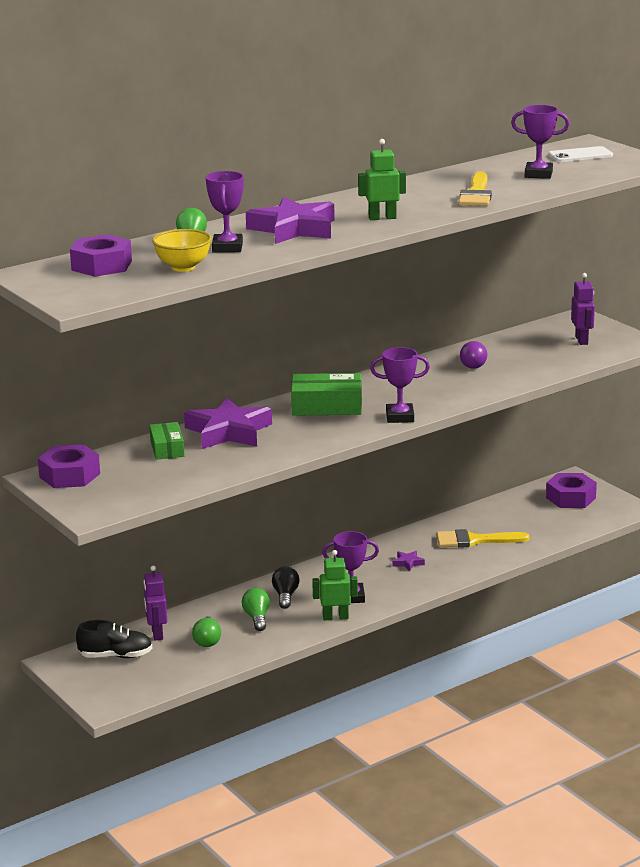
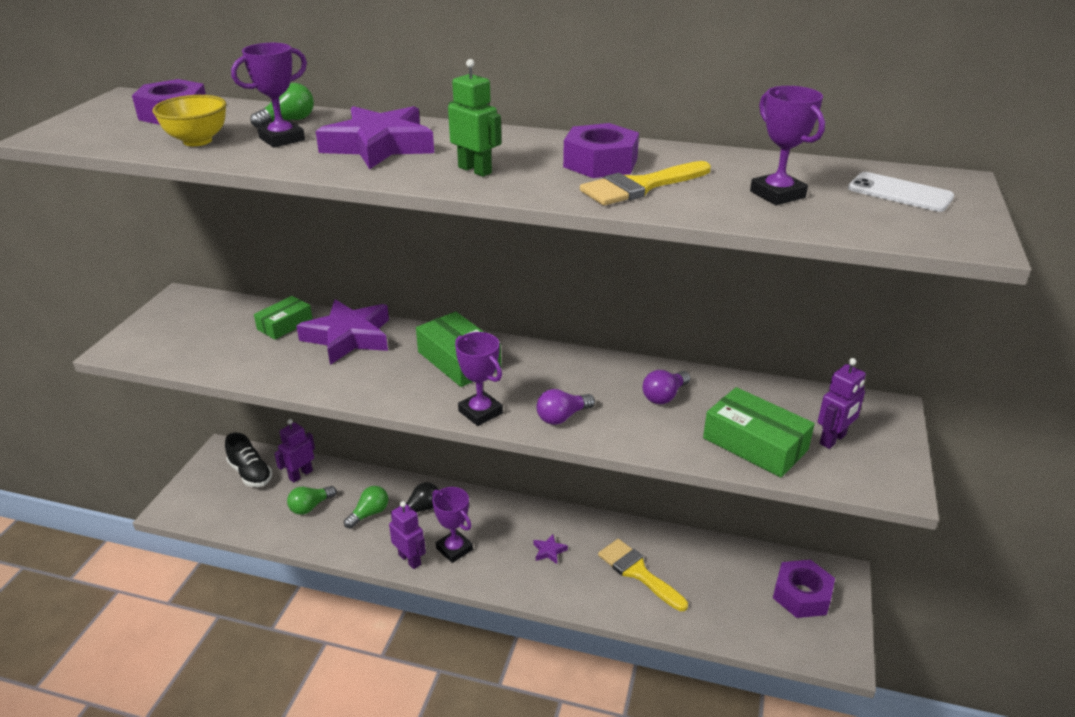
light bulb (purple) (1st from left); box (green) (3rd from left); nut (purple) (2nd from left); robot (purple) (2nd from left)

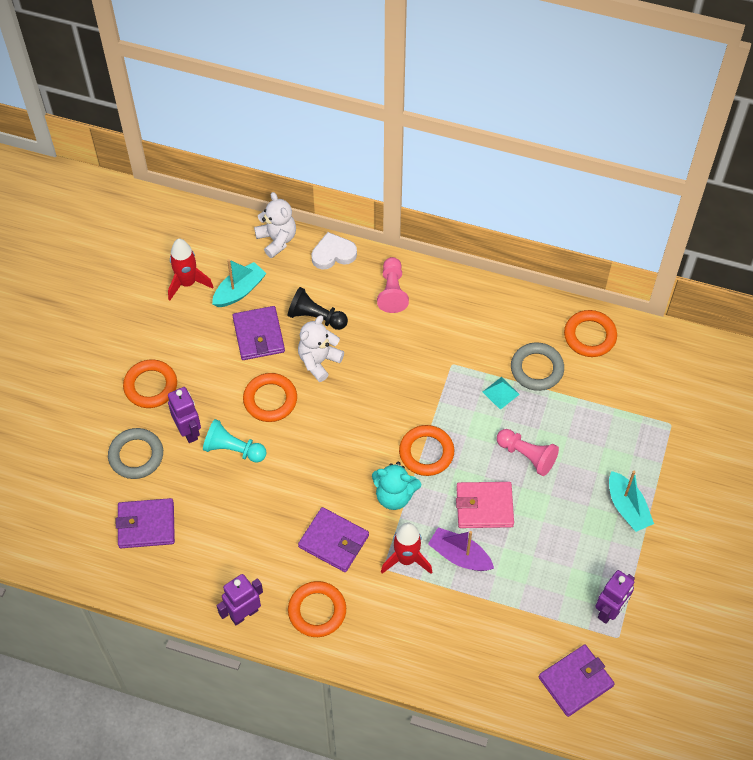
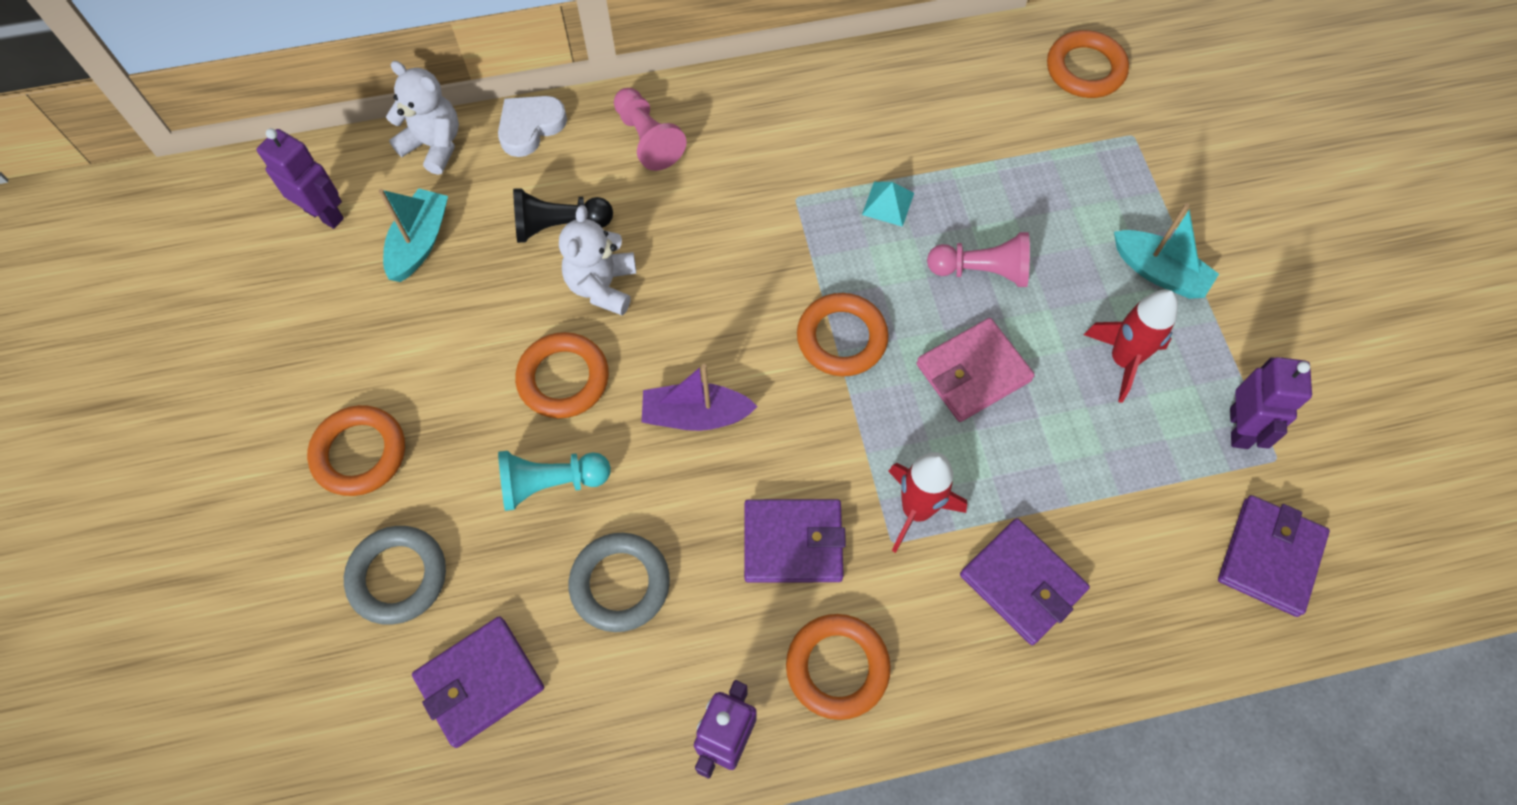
teddy bear (turquoise); rocket (red) (2nd from left); robot (purple) (1st from left); wallet (purple) (3rd from left); boat (purple); ring (grey) (2nd from left); ring (orange) (5th from left)

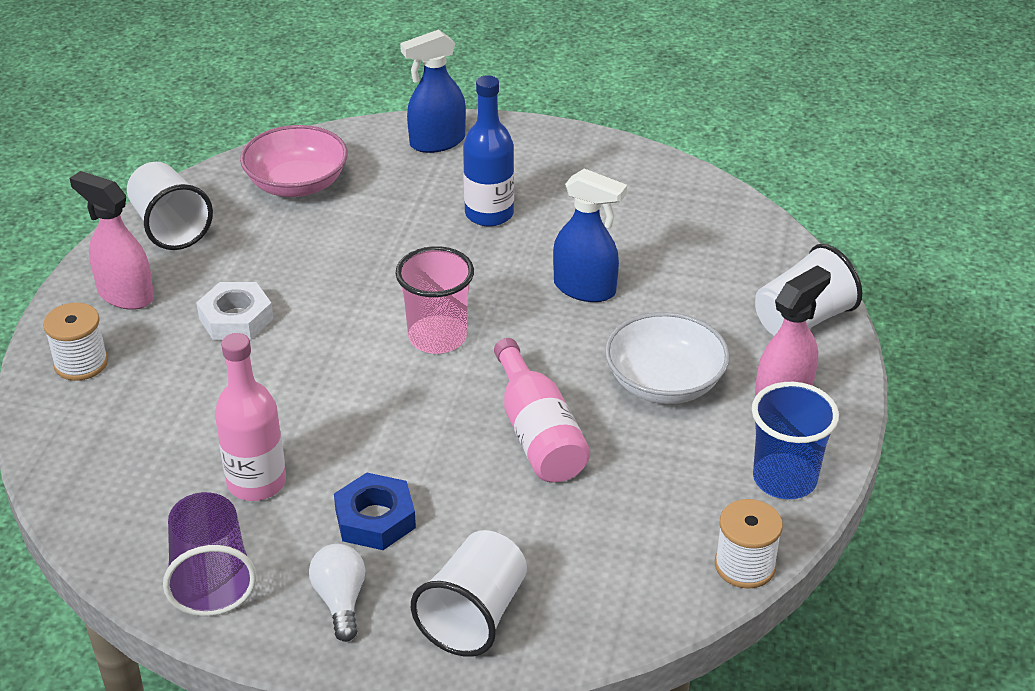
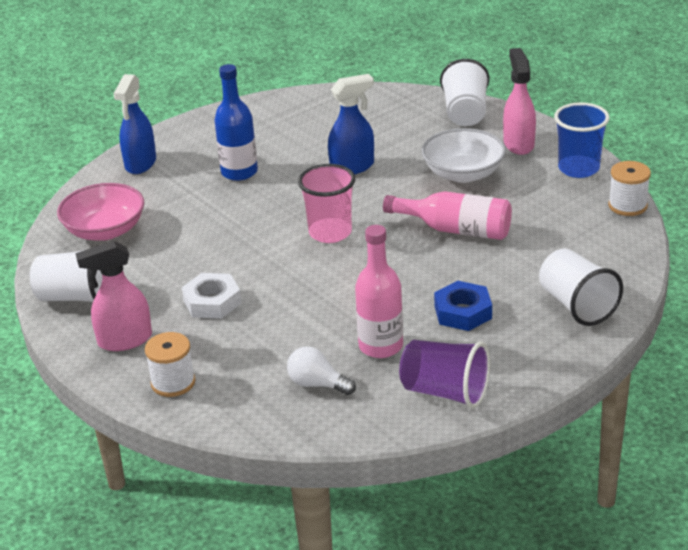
light bulb (white)

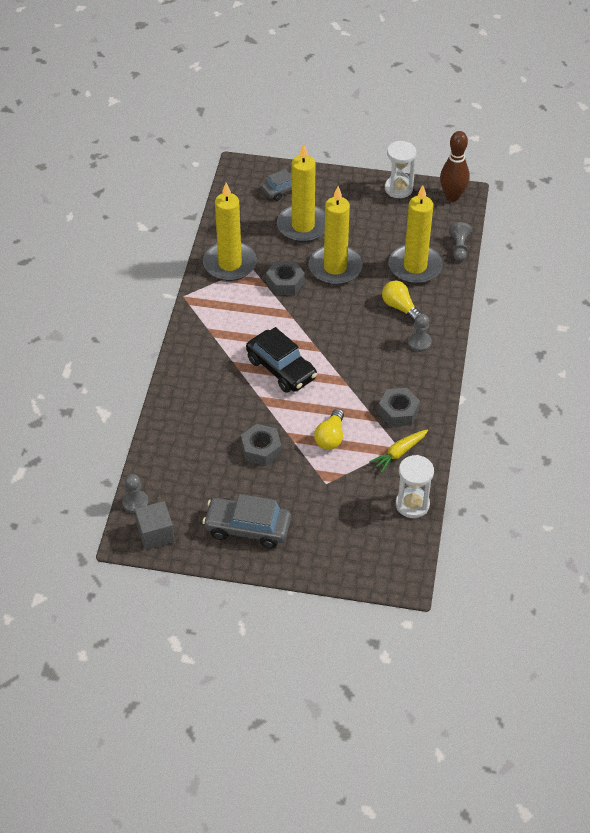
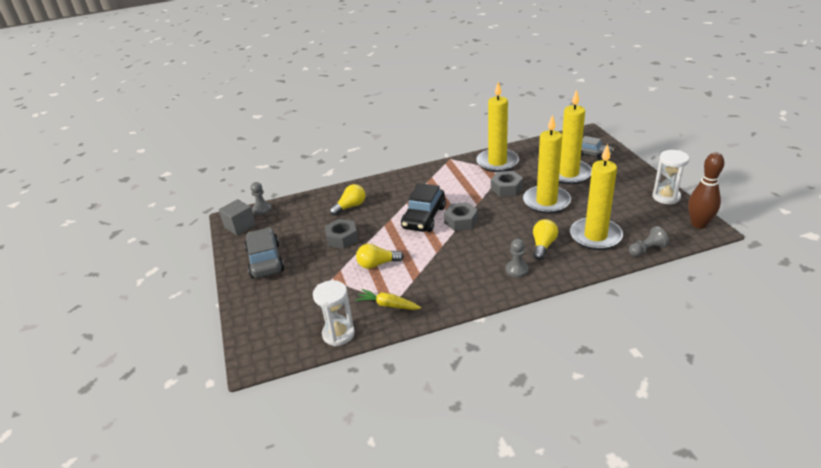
light bulb (yellow) (1st from left); nut (grey) (2nd from left)

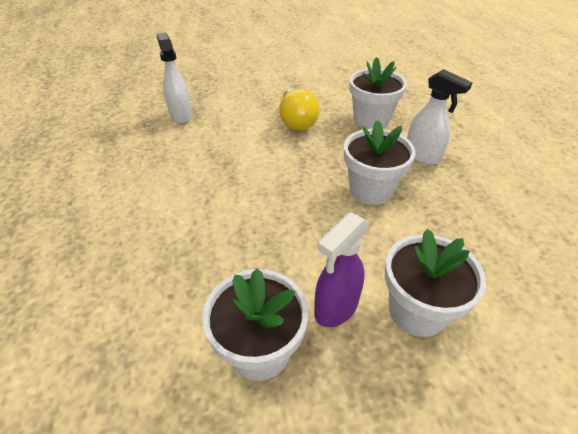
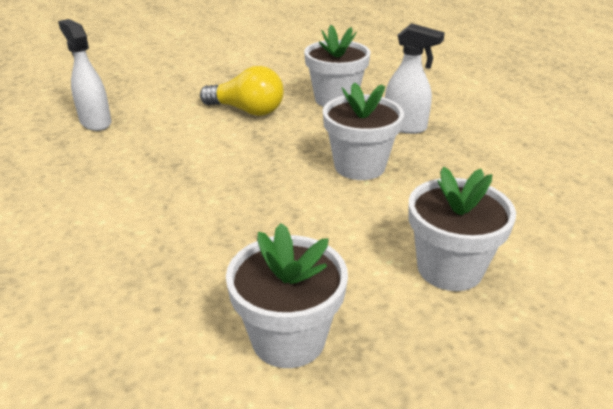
spray bottle (purple); light bulb (yellow)

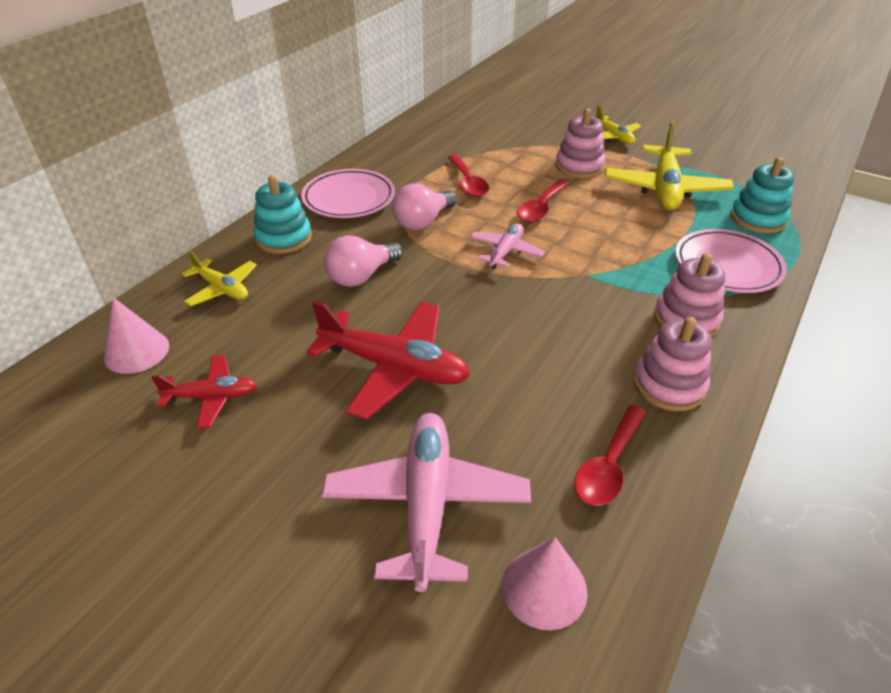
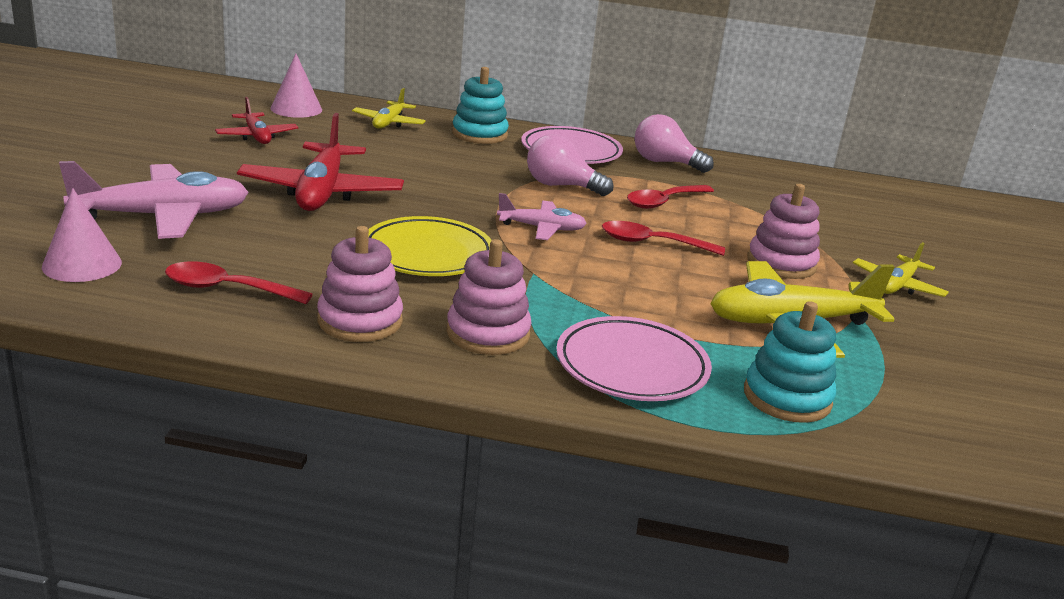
plate (yellow); light bulb (pink) (2nd from left)

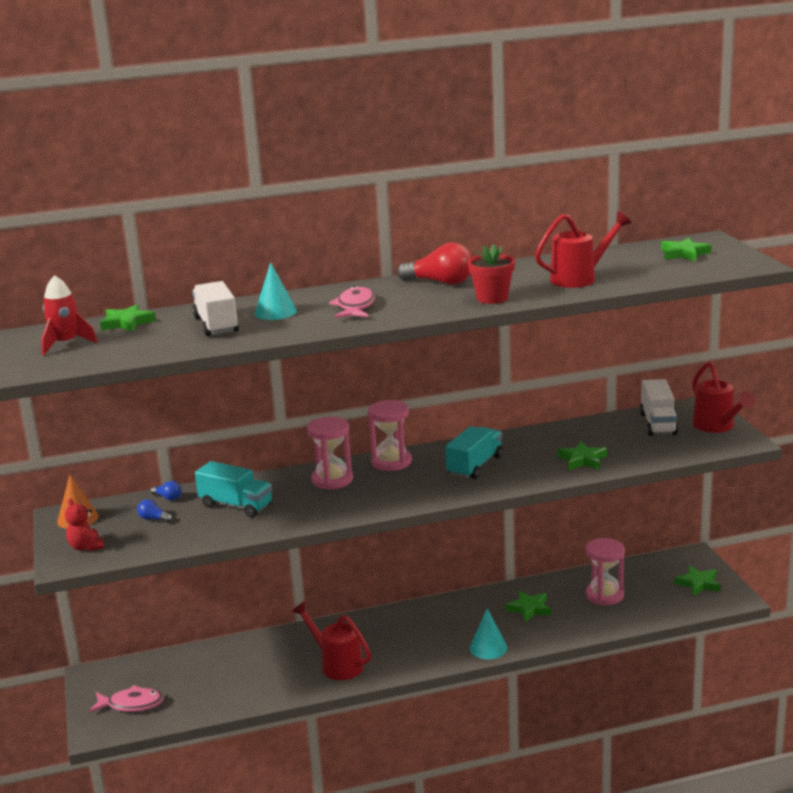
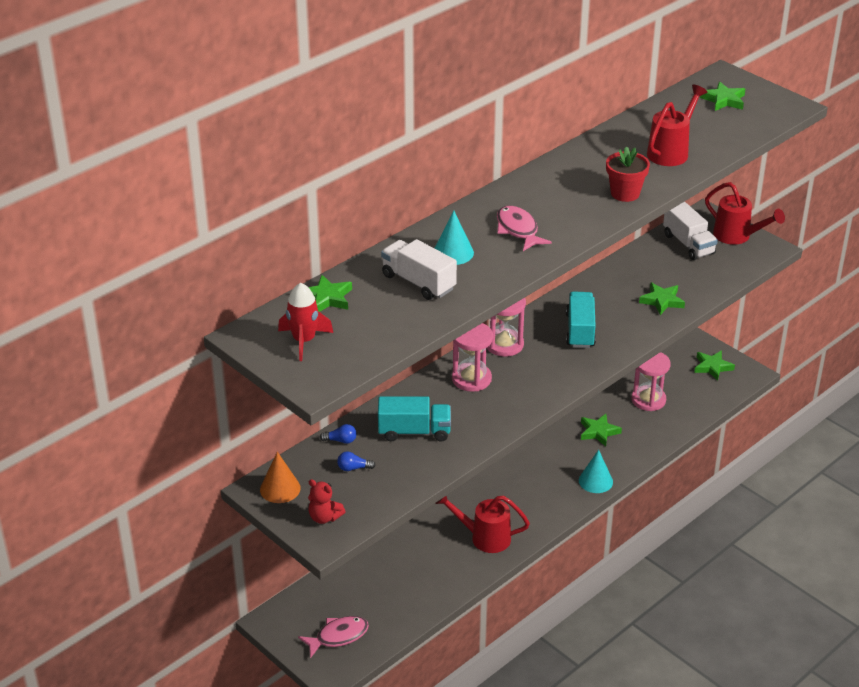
light bulb (red)

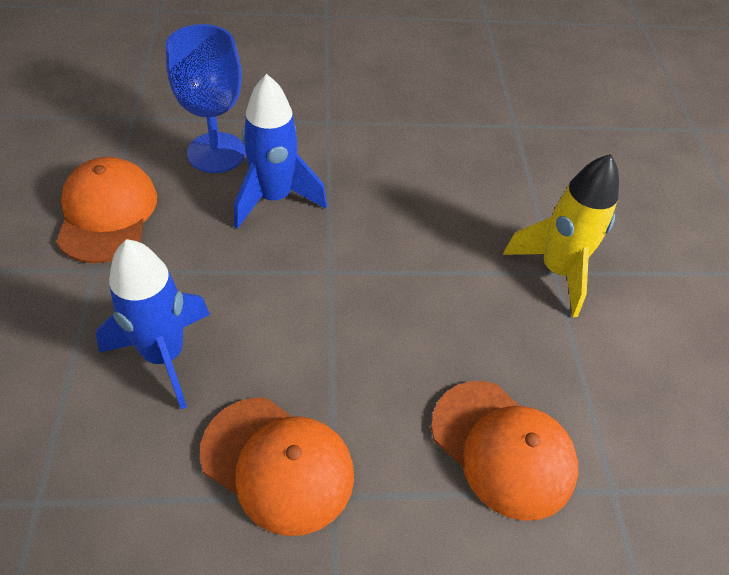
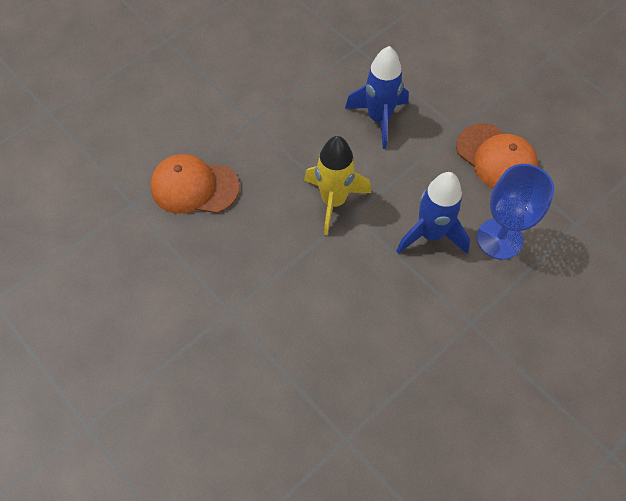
cap (orange) (2nd from left in the first image); rocket (yellow)

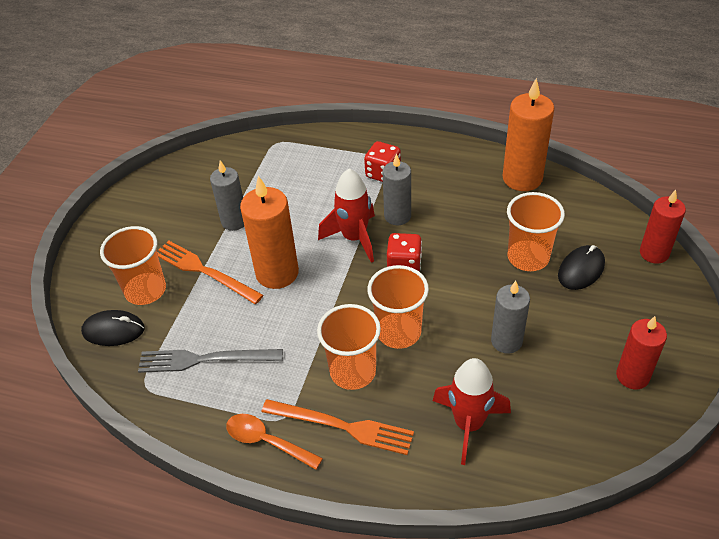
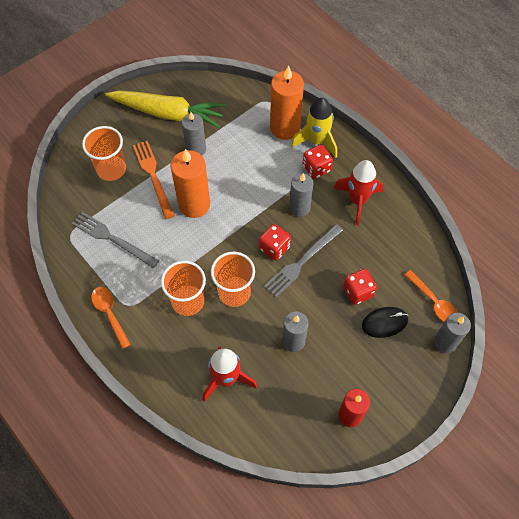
mouse (black) (1st from left in the first image); fork (orange) (2nd from left in the first image); carrot (yellow); fork (grey) (2nd from left); rocket (yellow); spoon (orange) (2nd from left); rocket (red) (2nd from left); candle (orange) (2nd from left); dice (red) (3rd from left); candle (grey) (4th from left)

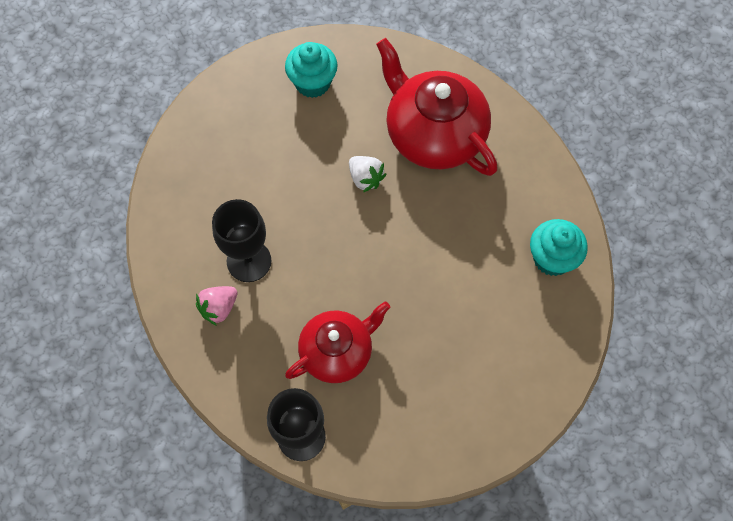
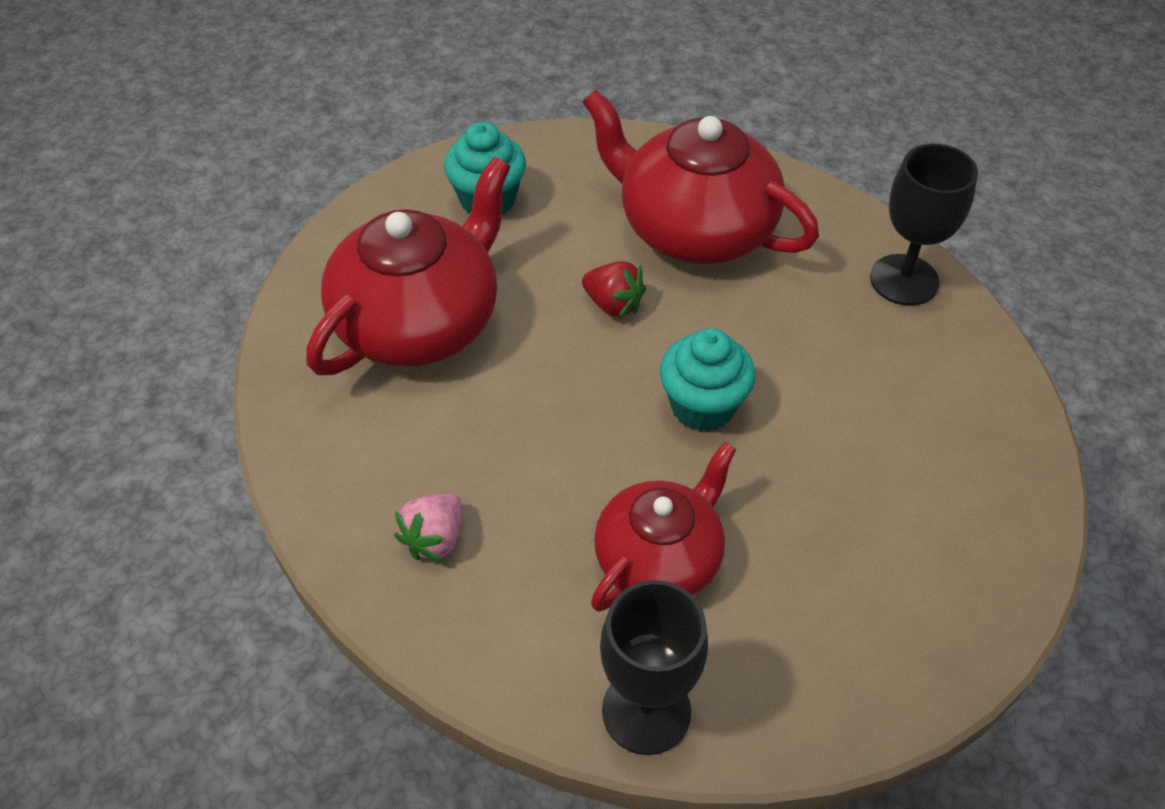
teapot (red) (1st from left); goblet (black) (2nd from left); cupcake (turquoise) (2nd from left); strawberry (red)

